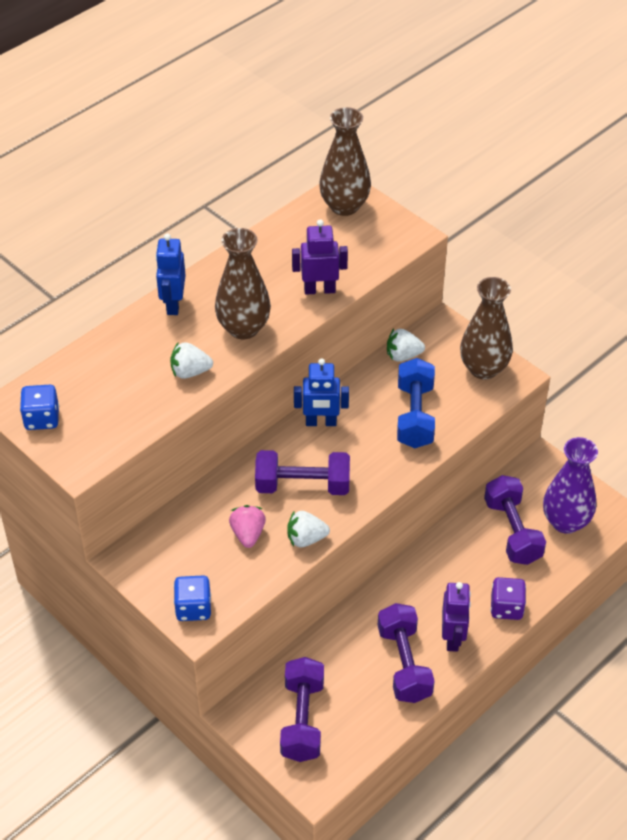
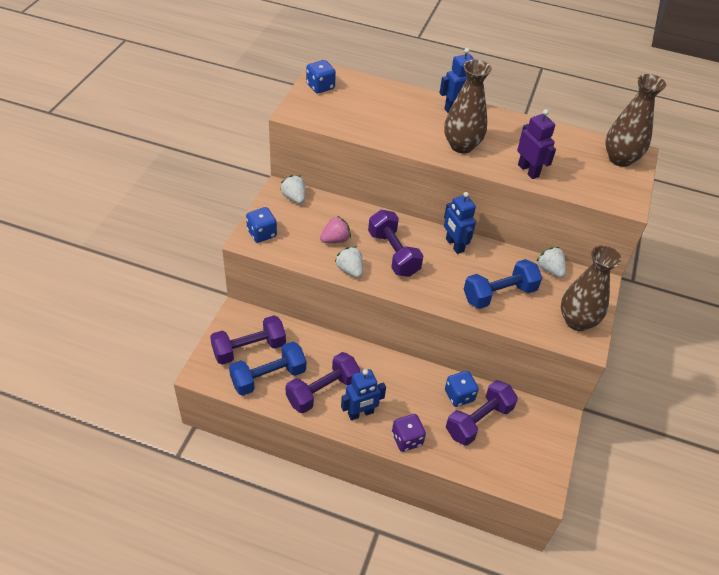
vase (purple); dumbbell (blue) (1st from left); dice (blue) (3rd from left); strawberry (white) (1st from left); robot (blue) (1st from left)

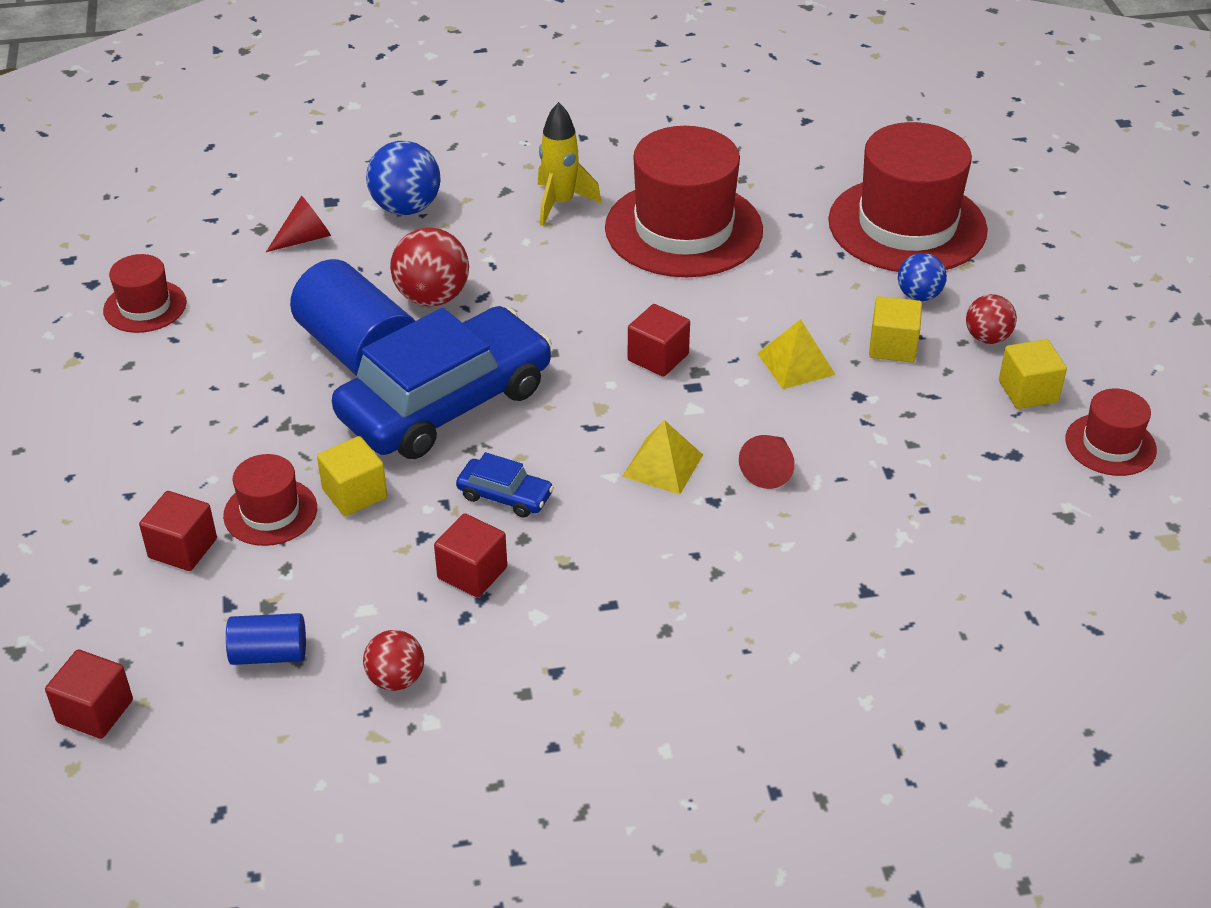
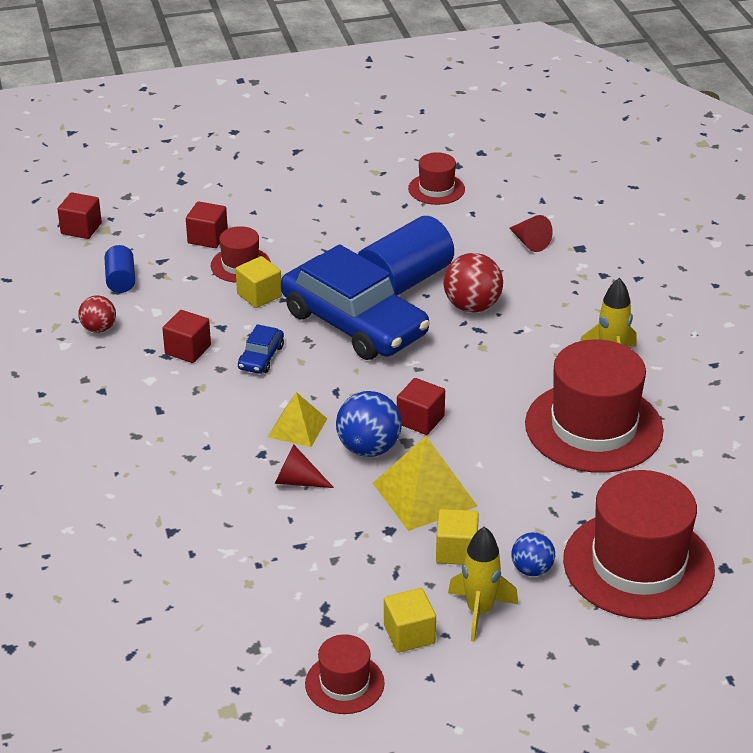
ball (blue) (1st from left); rocket (yellow) (1st from left); pyramid (yellow) (2nd from left)

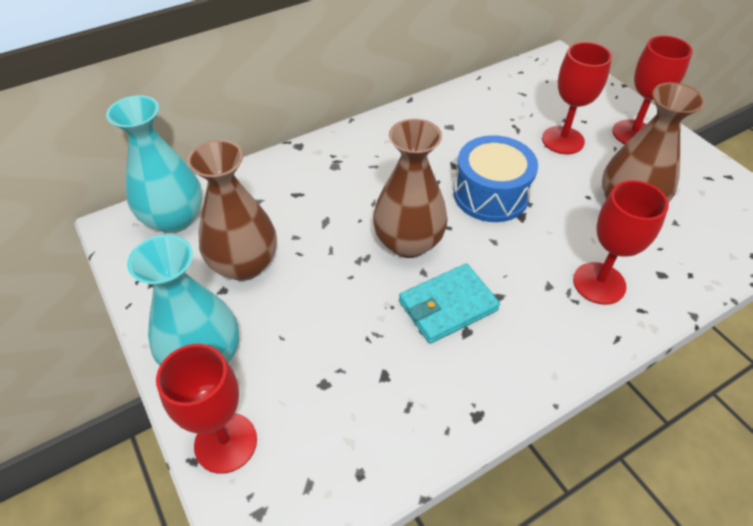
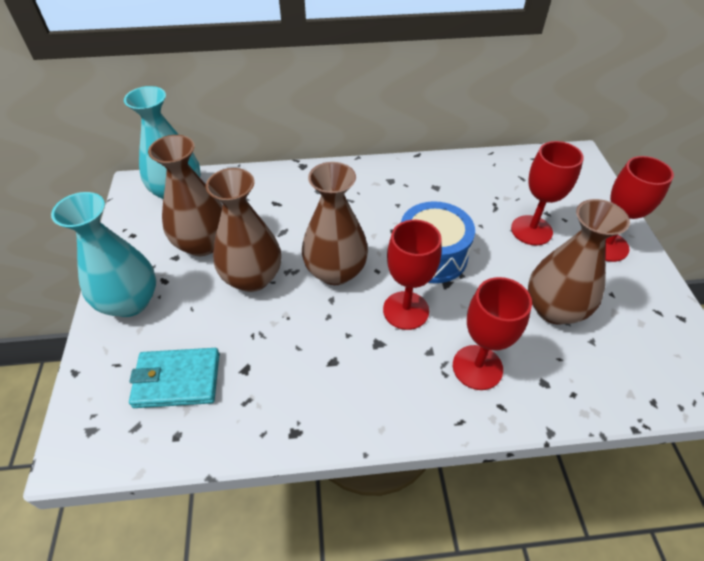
vase (brown) (2nd from left); goblet (red) (1st from left); wallet (turquoise)

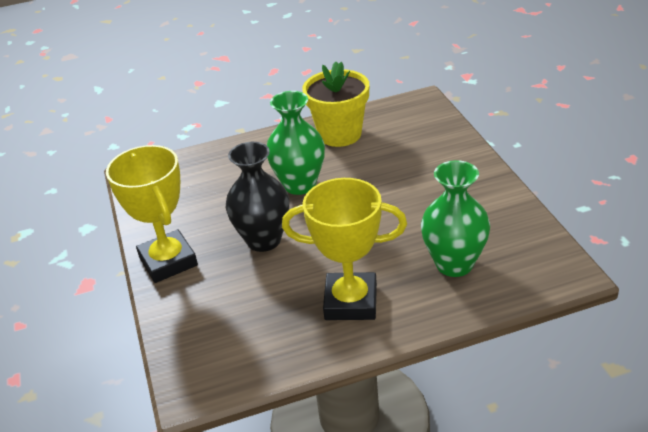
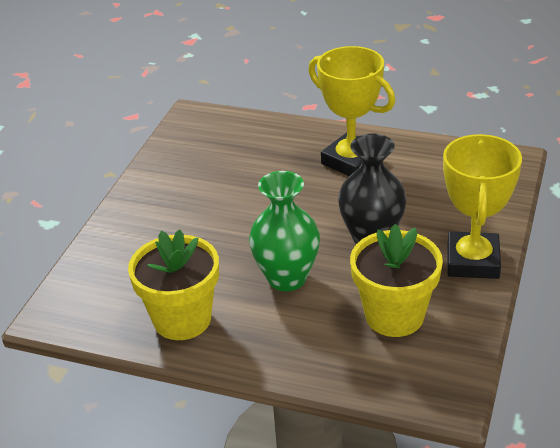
vase (green) (2nd from left in the first image); flower pot (yellow) (2nd from left)

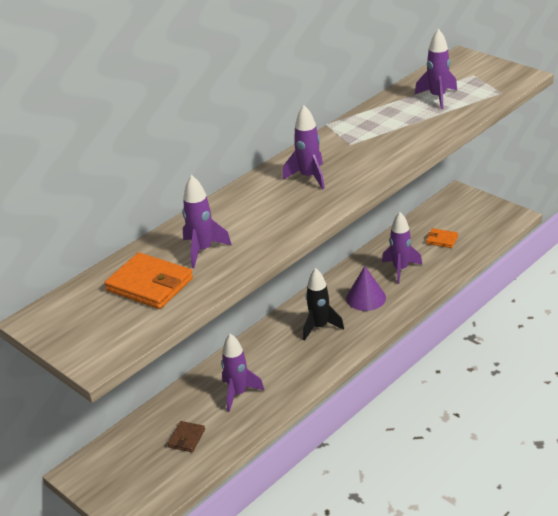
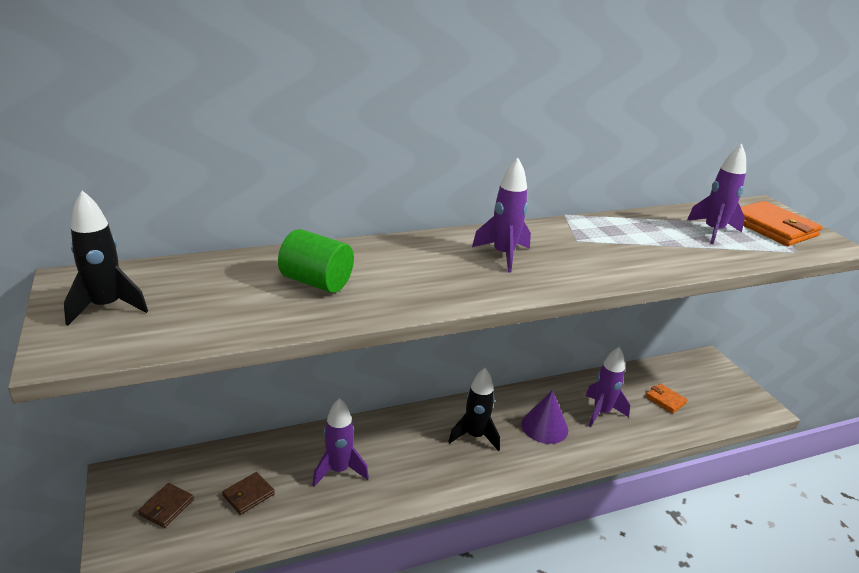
rocket (black) (1st from left); wallet (brown) (1st from left); wallet (orange) (2nd from left); cylinder (green)

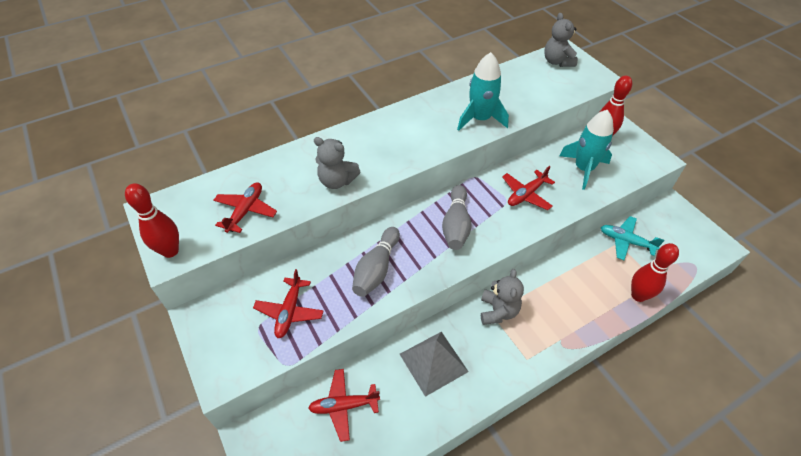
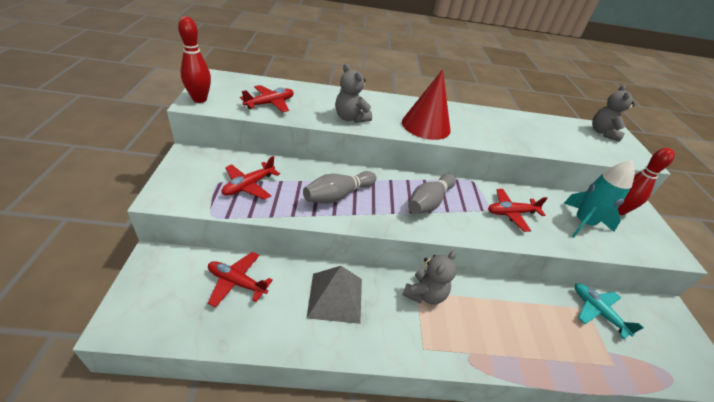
rocket (turquoise) (1st from left in the first image); bowling pin (red) (3rd from left in the first image); cone (red)

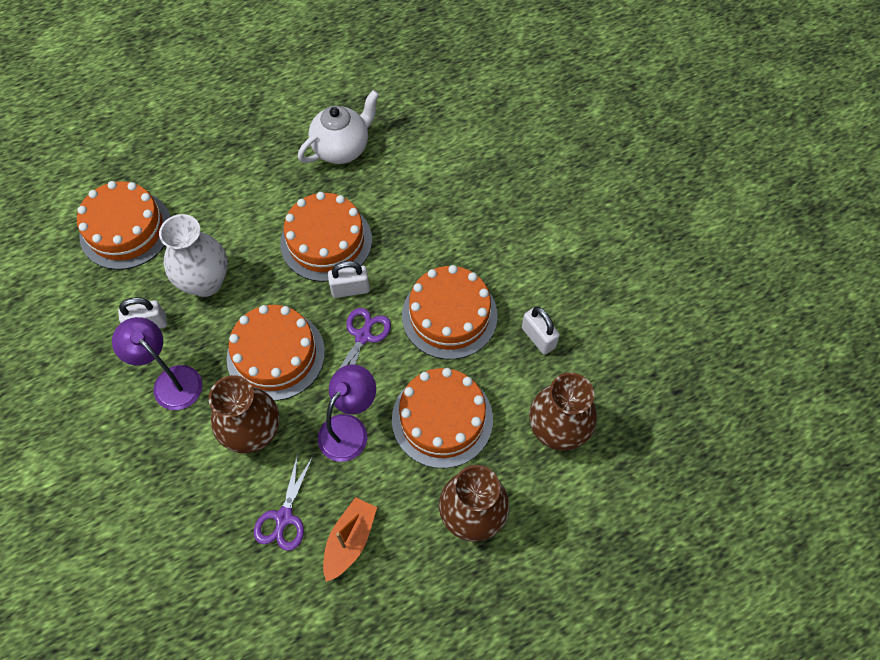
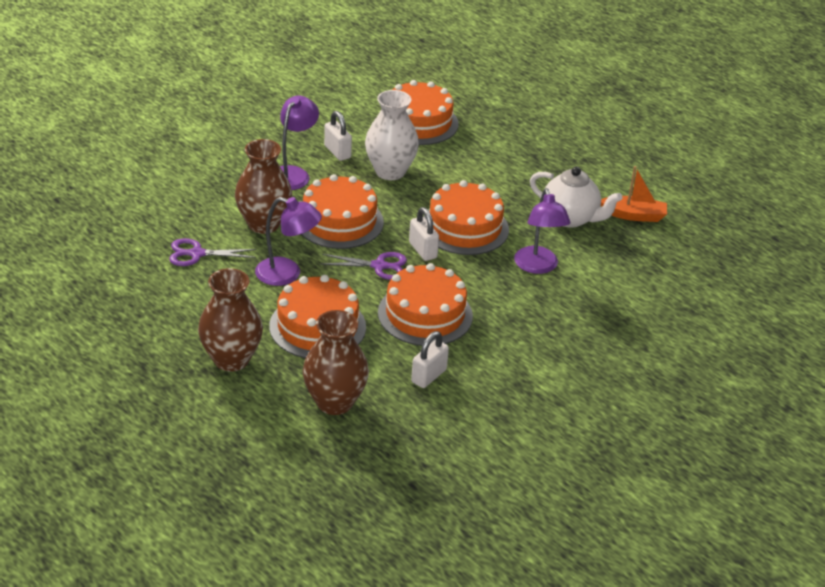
lamp (purple) (3rd from left); boat (orange)

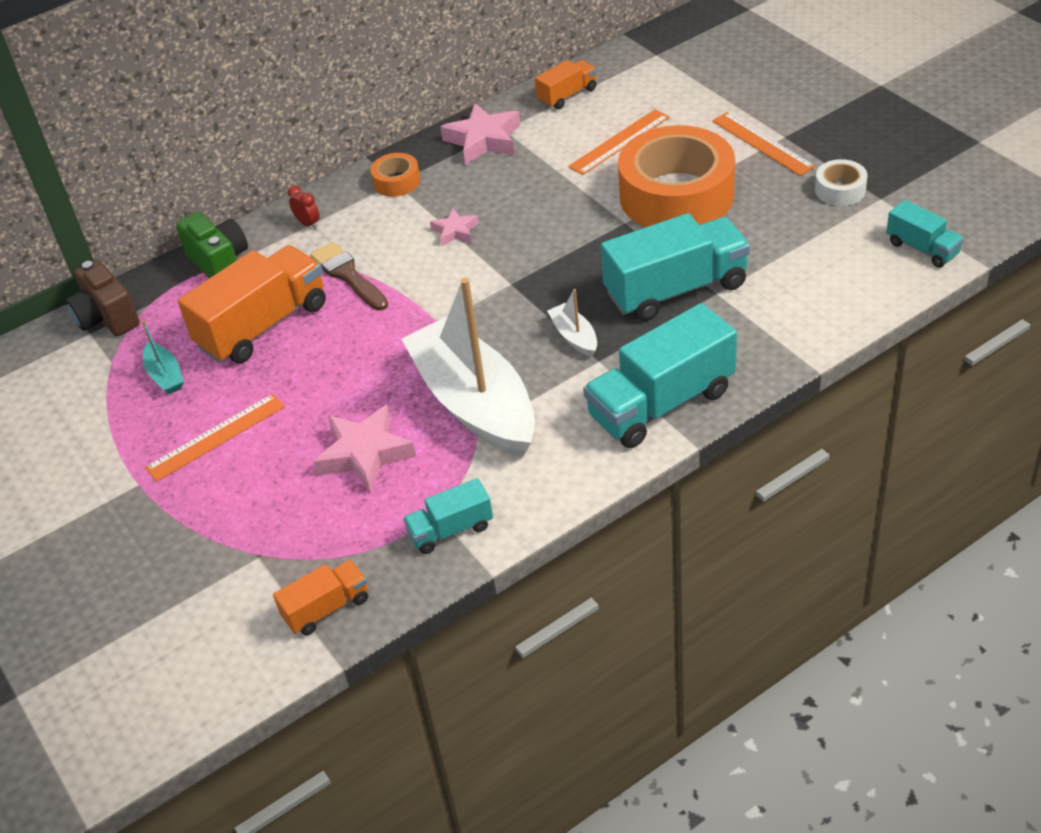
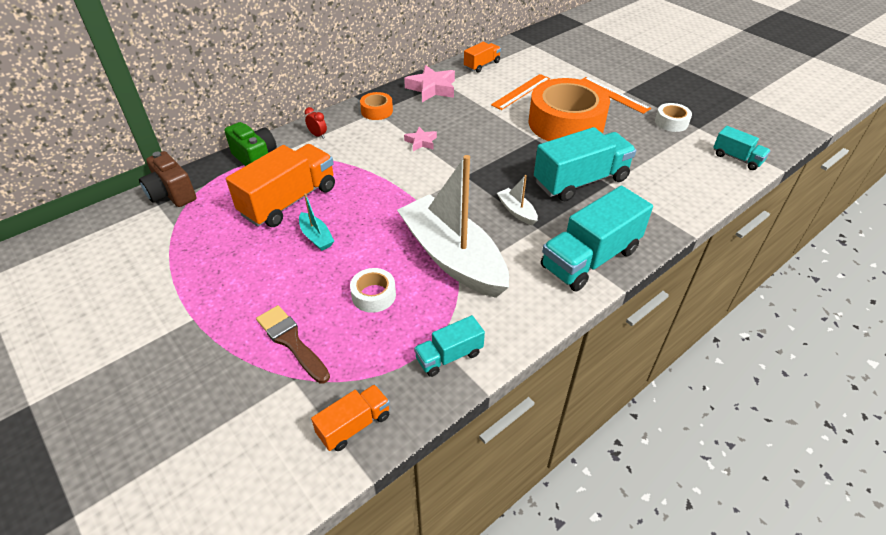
ruler (orange) (1st from left in the first image); boat (turquoise); brush (brown); tape (white) (1st from left)

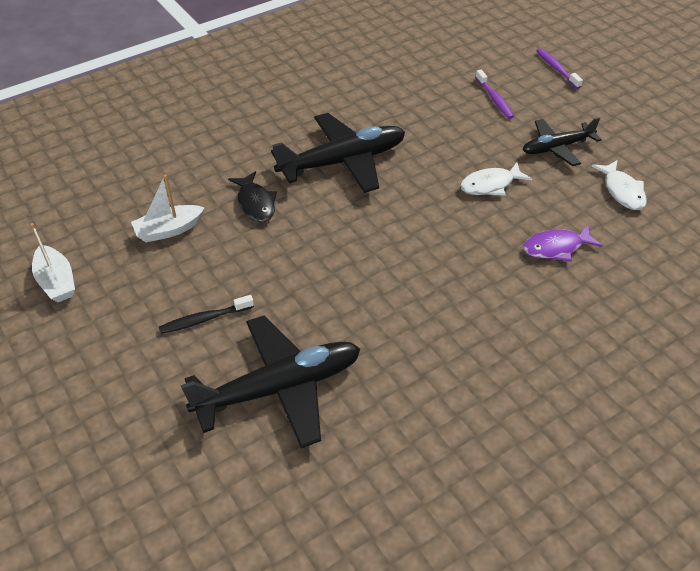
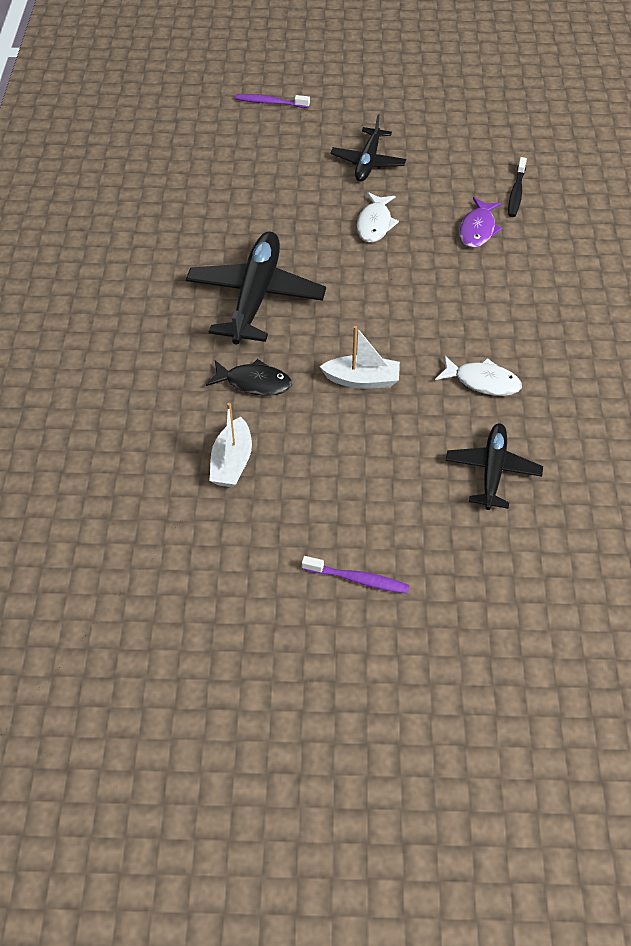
boat (white) (2nd from left); toothbrush (black); toothbrush (purple) (2nd from left); fish (white) (2nd from left); plane (black) (3rd from left)

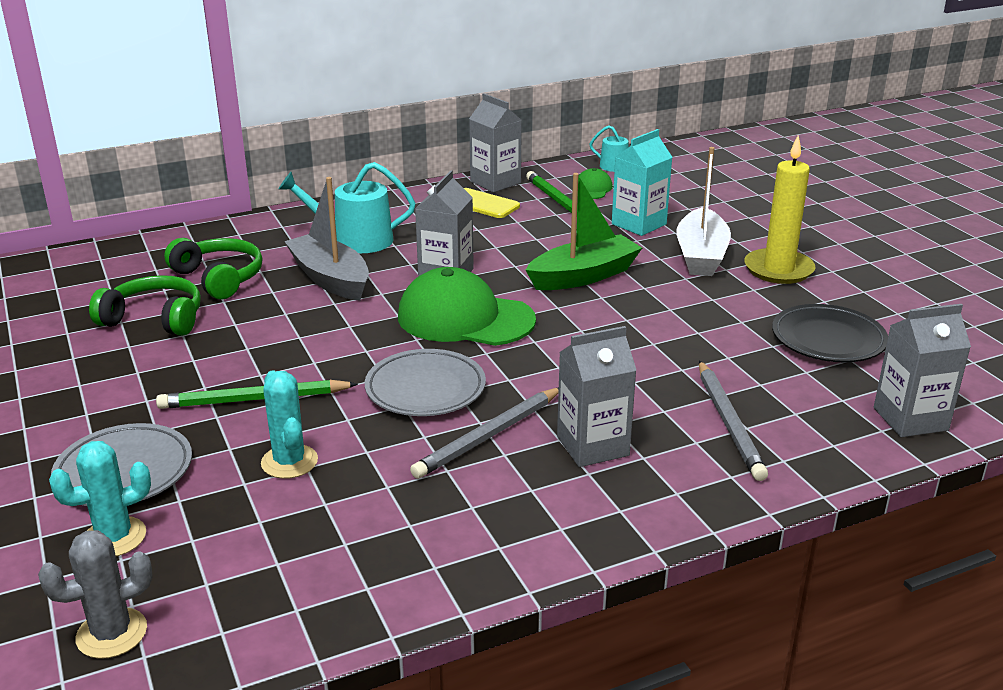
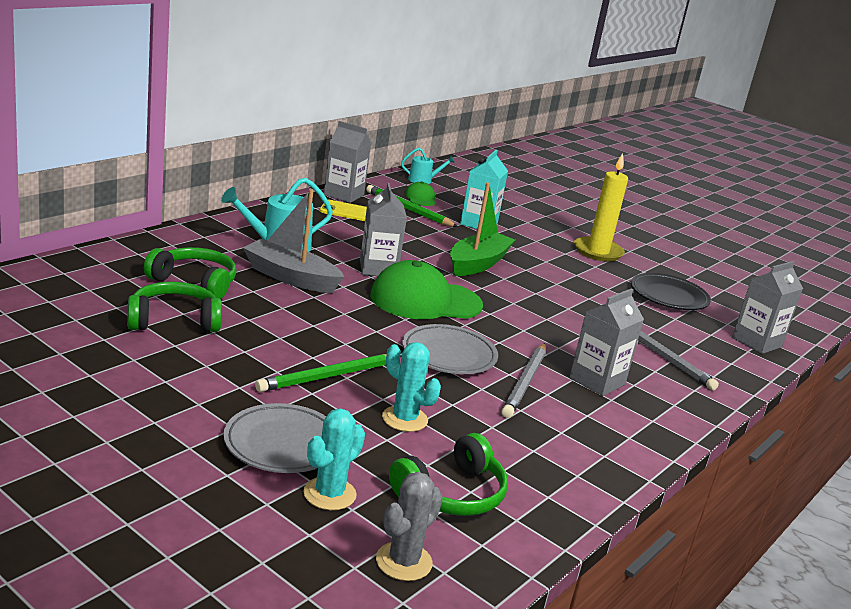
boat (white); headphones (green) (3rd from left)

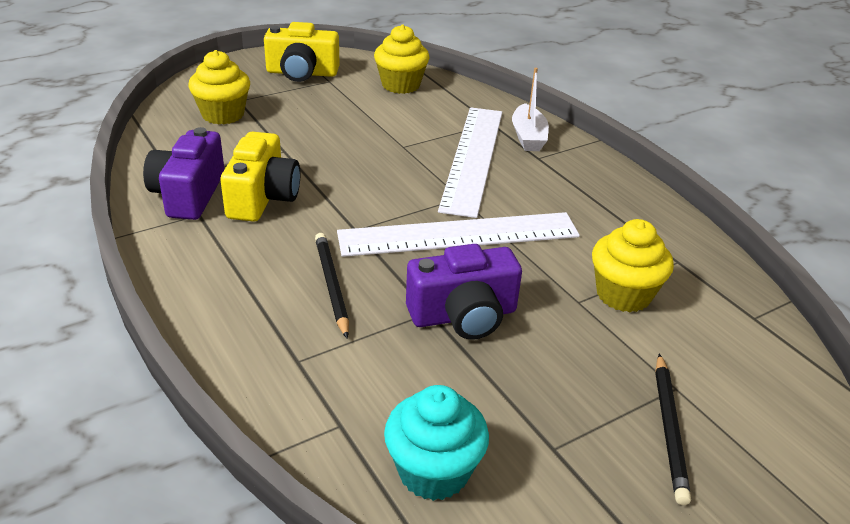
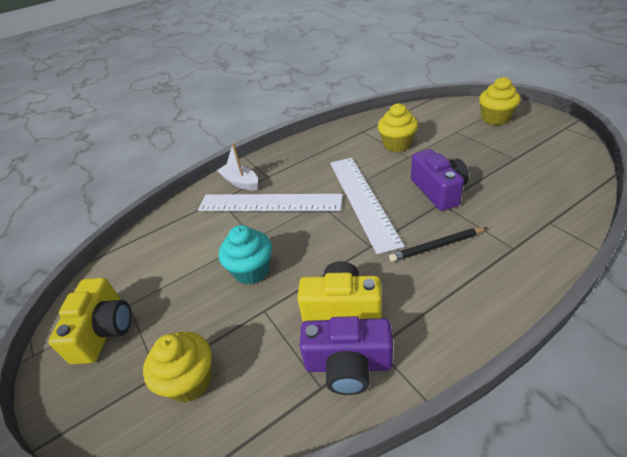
pencil (black) (2nd from left in the first image); cupcake (yellow) (3rd from left); cupcake (turquoise); boat (white)

